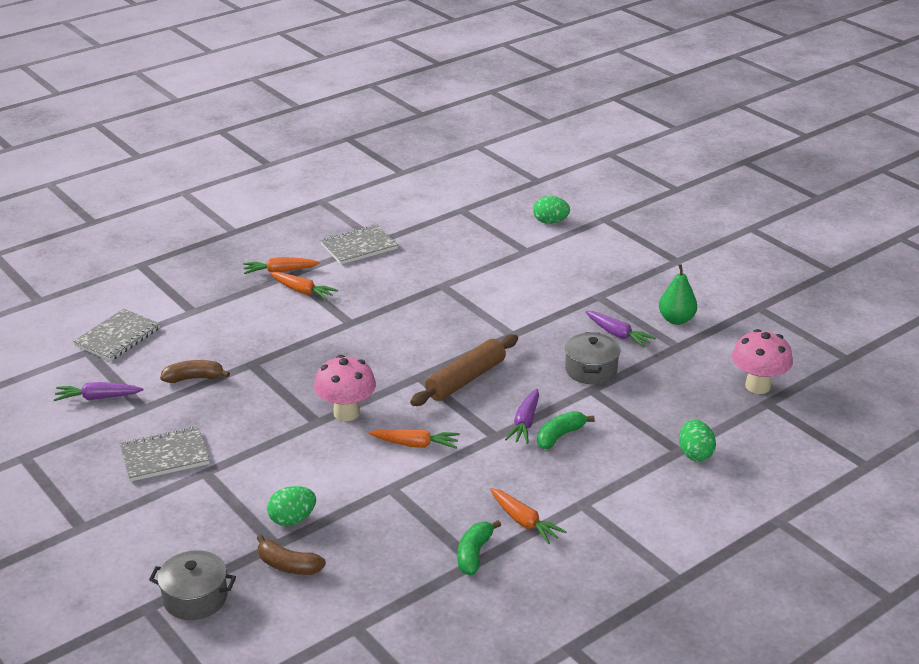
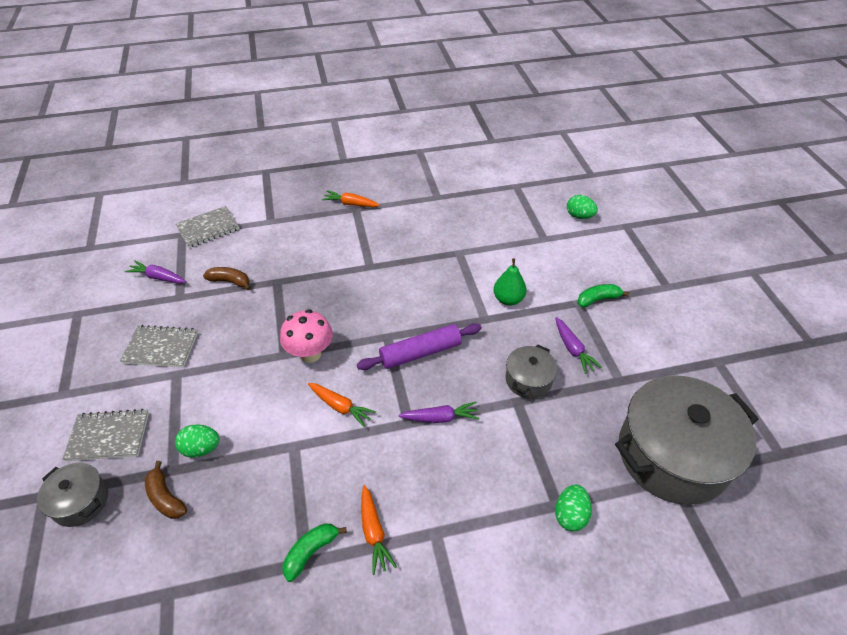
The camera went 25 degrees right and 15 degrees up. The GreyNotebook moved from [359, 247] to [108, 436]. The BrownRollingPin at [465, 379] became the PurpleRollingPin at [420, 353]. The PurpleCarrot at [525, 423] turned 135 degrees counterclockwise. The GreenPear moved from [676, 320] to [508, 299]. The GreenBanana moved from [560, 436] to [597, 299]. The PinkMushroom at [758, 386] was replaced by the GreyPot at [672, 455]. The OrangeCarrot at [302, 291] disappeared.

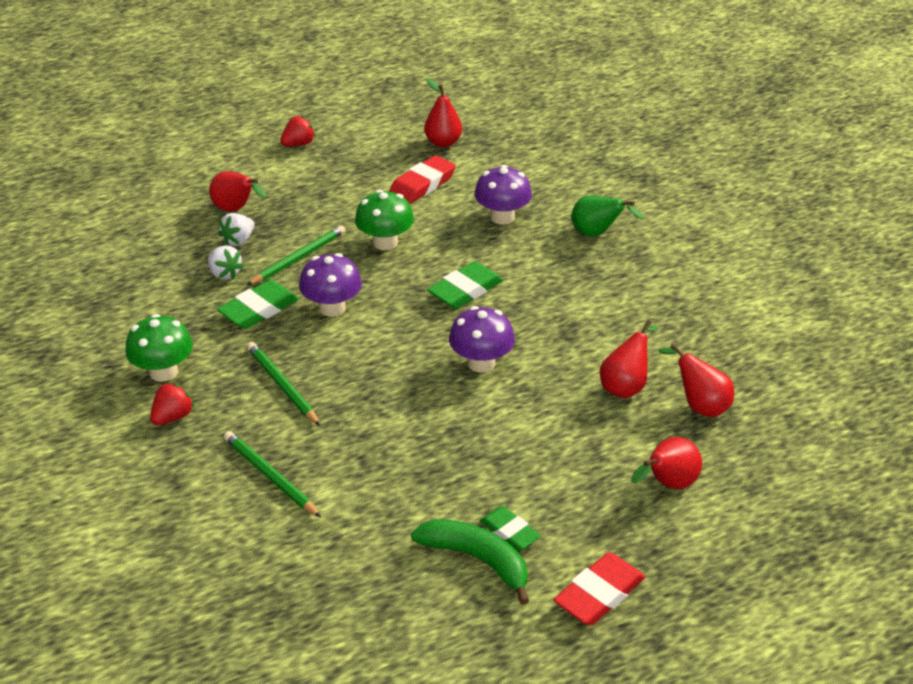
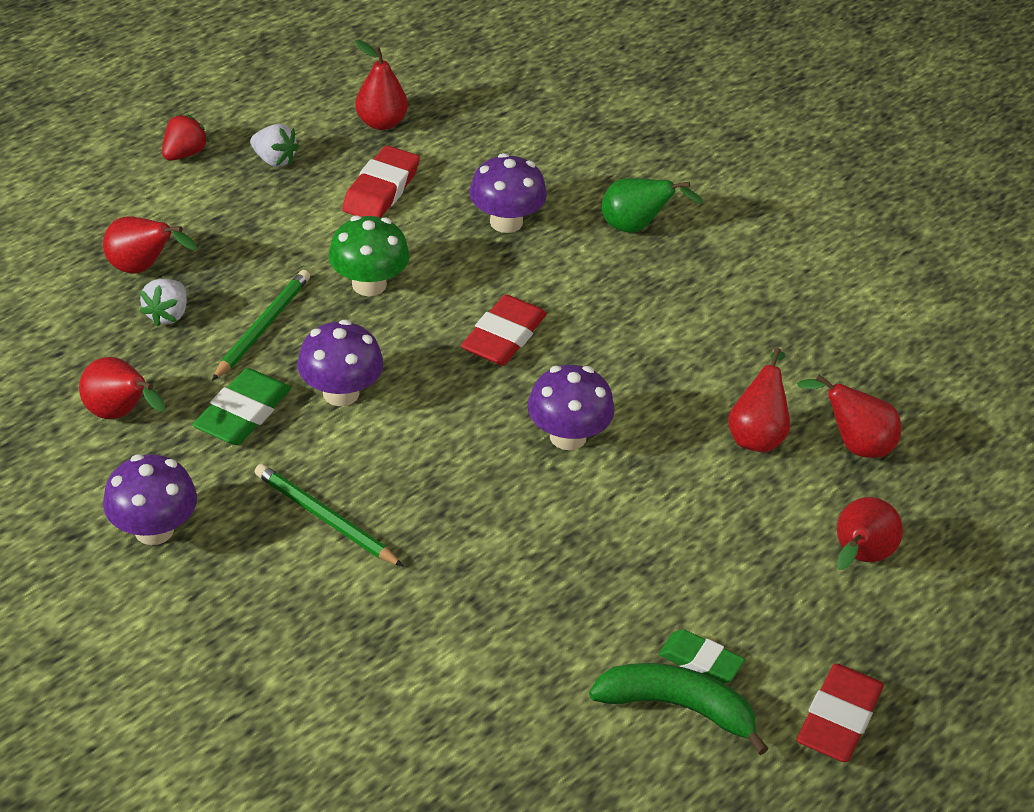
The camera went 20 degrees left and 5 degrees up. The RedPear at [121, 414] appeared. The GreenMushroom at [163, 372] became the PurpleMushroom at [154, 529]. The WhiteStrawberry moved from [225, 274] to [274, 160]. The GreenEraser at [465, 290] became the RedEraser at [503, 336]. The RedStrawberry at [173, 417] disappeared. The GreenPencil at [270, 476] disappeared.

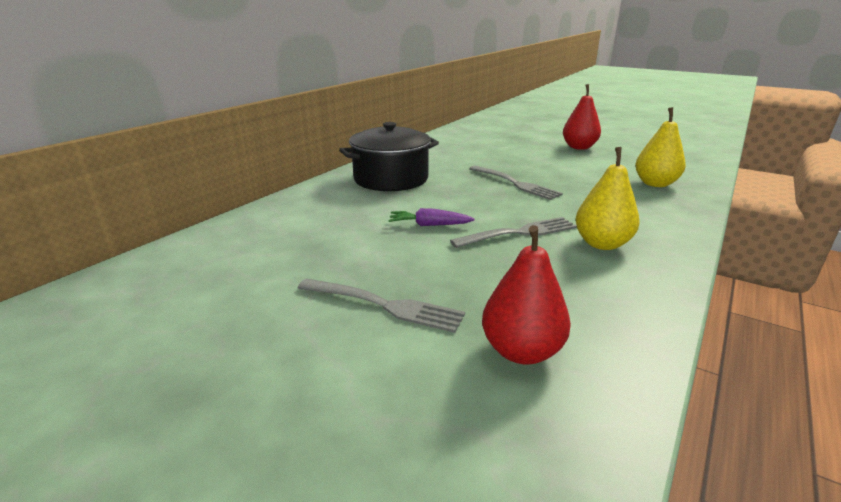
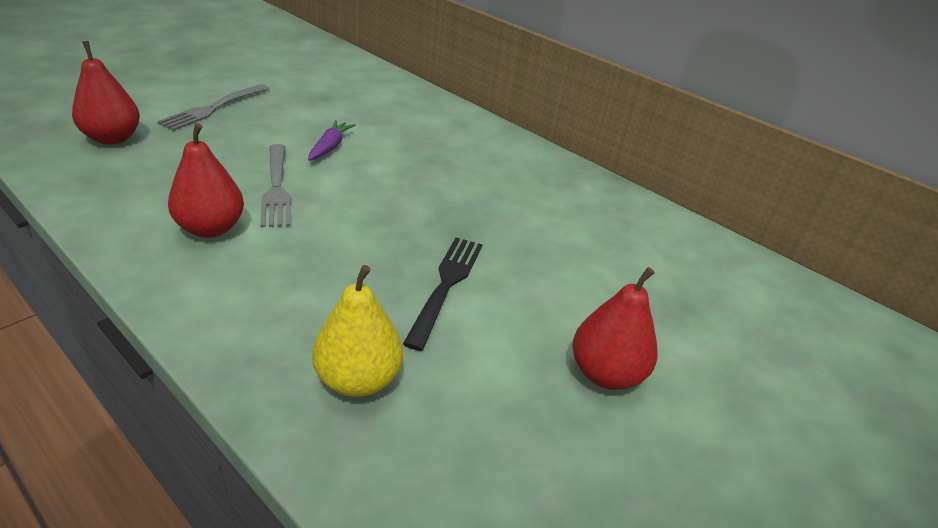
The camera went 95 degrees right and 10 degrees up. The YellowPear at [602, 244] became the RedPear at [211, 228]. The BlackFork at [446, 285] appeared. The BlackPot at [391, 179] disappeared. The GreyFork at [515, 183] disappeared.

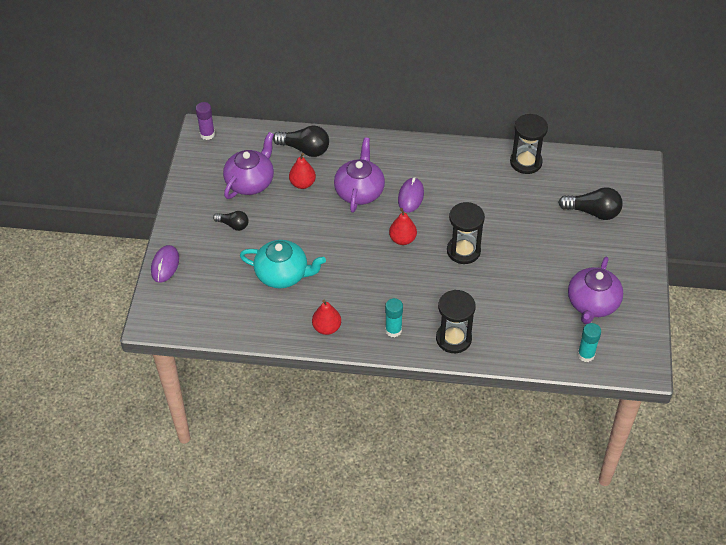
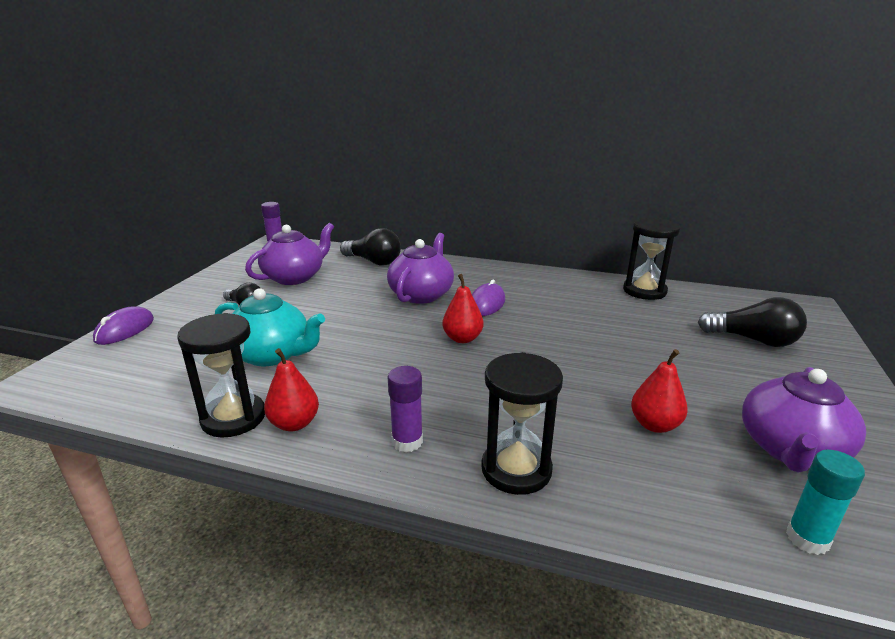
The camera went 10 degrees right and 25 degrees down. The BlackHourglass moved from [463, 251] to [233, 418]. The TurquoiseGlueStick at [393, 330] became the PurpleGlueStick at [407, 441]. The RedPear moved from [302, 184] to [654, 425].

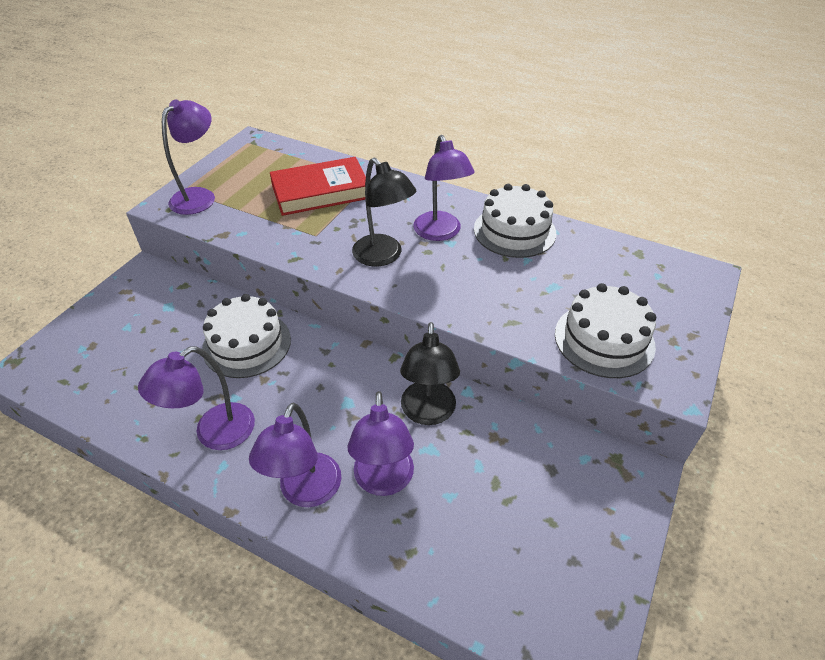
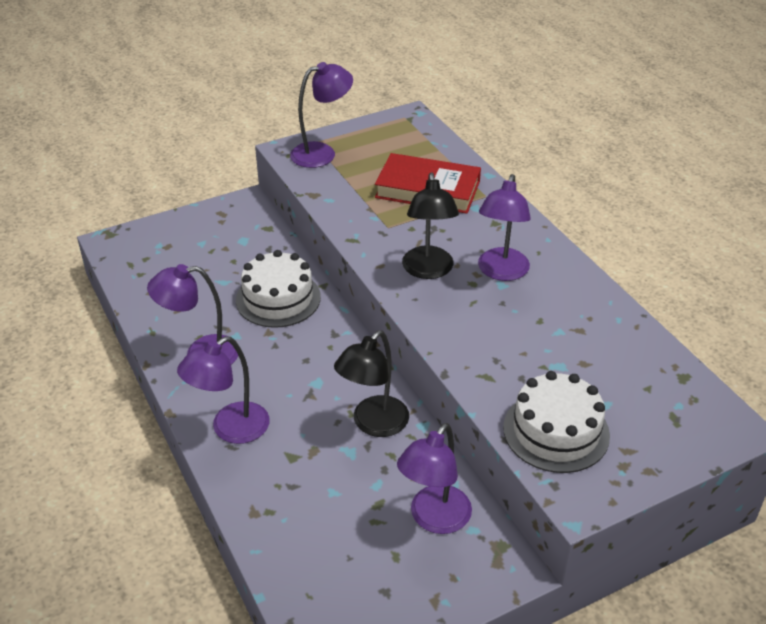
The camera went 35 degrees right and 5 degrees down. The PurpleLamp moved from [384, 481] to [434, 519]. The WhiteCake at [514, 231] disappeared.

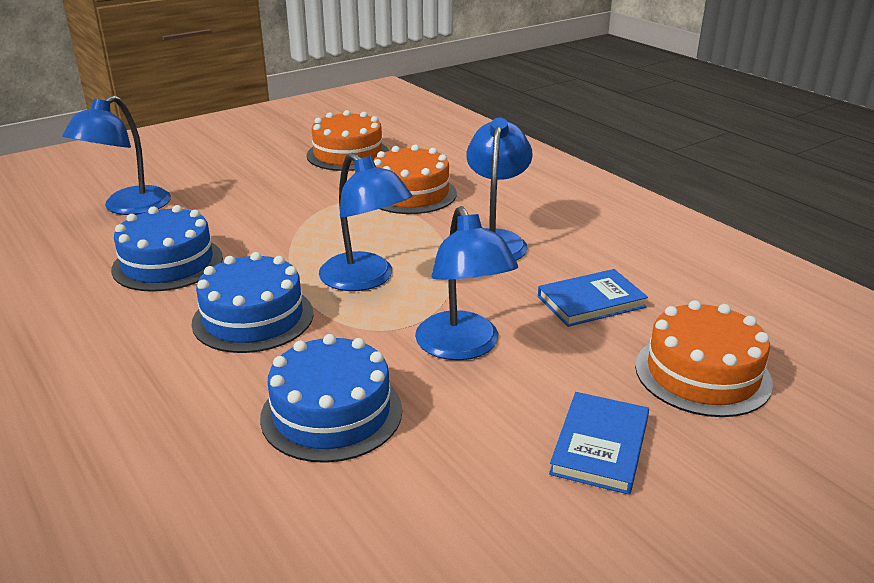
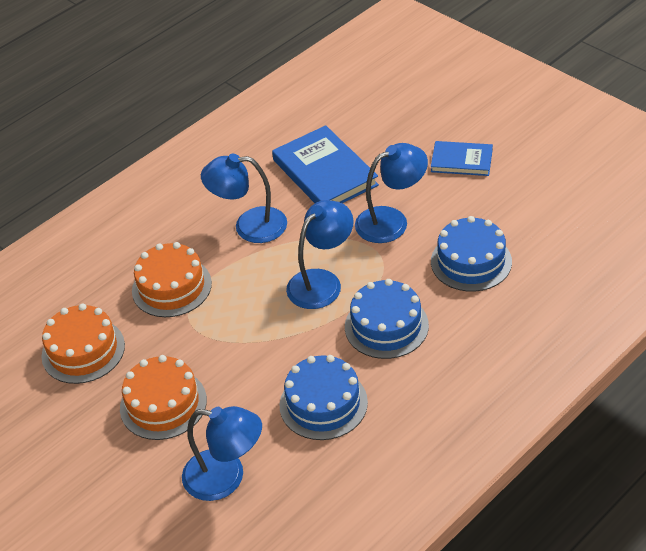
The camera went 95 degrees left and 15 degrees up. The OrangeCake moved from [702, 374] to [163, 404]. The BlueBook at [591, 301] changed to 1.67 times the size.

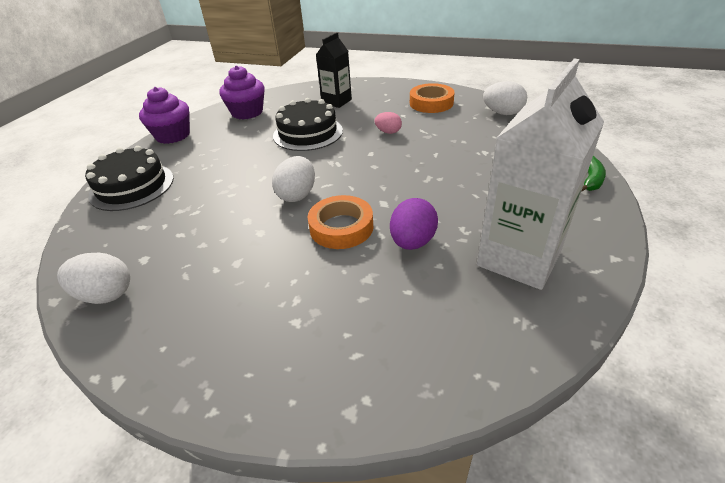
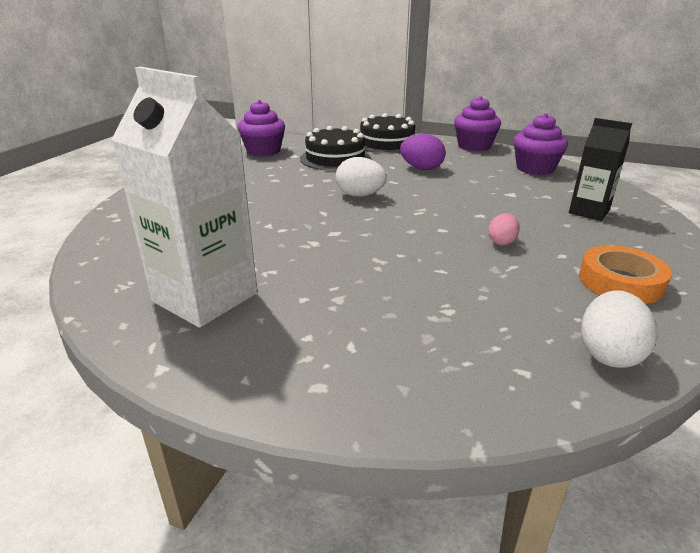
The camera went 90 degrees right and 10 degrees down. The WhiteEgg at [105, 295] was replaced by the PurpleCupcake at [263, 151]. The BlackCake moved from [308, 133] to [335, 158]. The PurpleEgg moved from [412, 242] to [421, 168]. The OrangeTape at [341, 227] disappeared. The GreenBanana at [590, 179] disappeared.

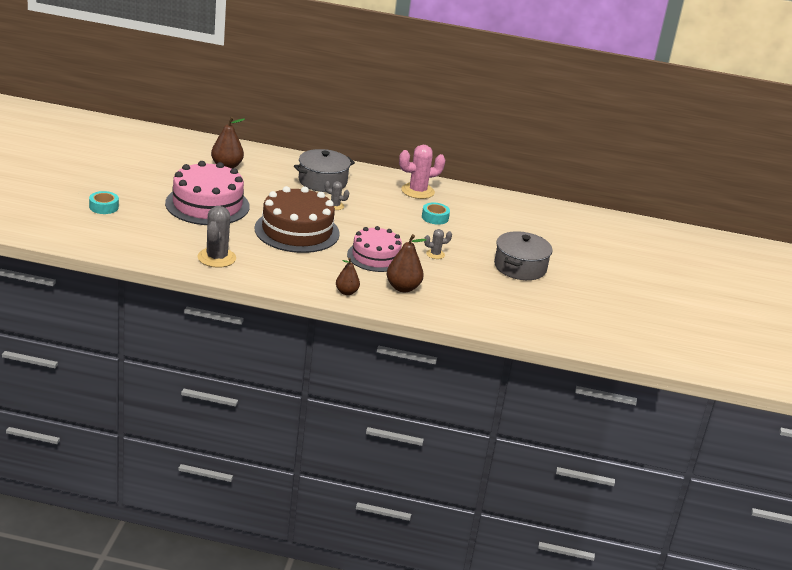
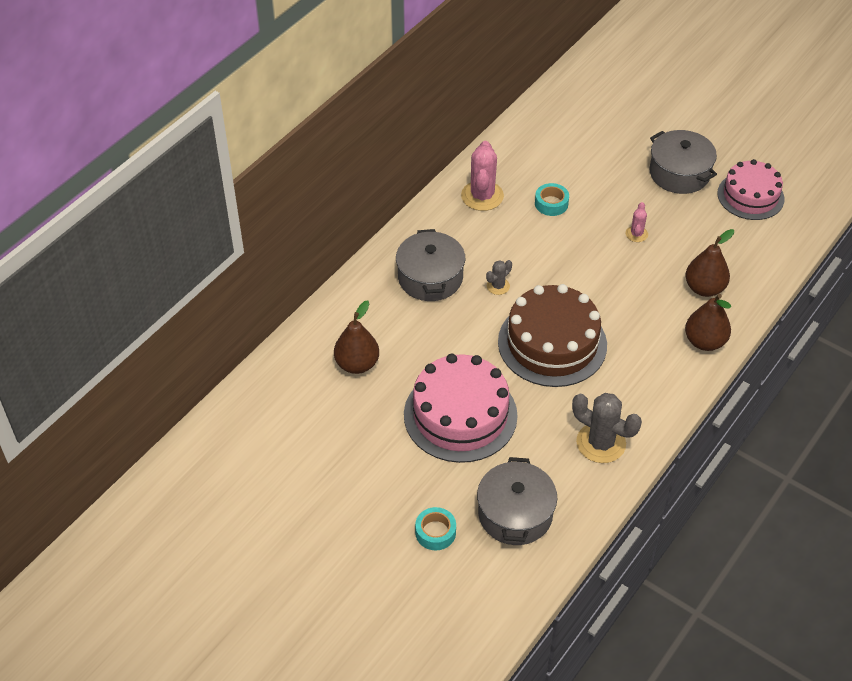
The camera went 60 degrees left and 20 degrees up. The GreyPot at [515, 514] appeared. The GreyCactus at [435, 254] became the PinkCactus at [636, 234]. The BrownPear at [346, 292] changed to 1.55 times the size. The PinkCake moved from [375, 257] to [750, 196].

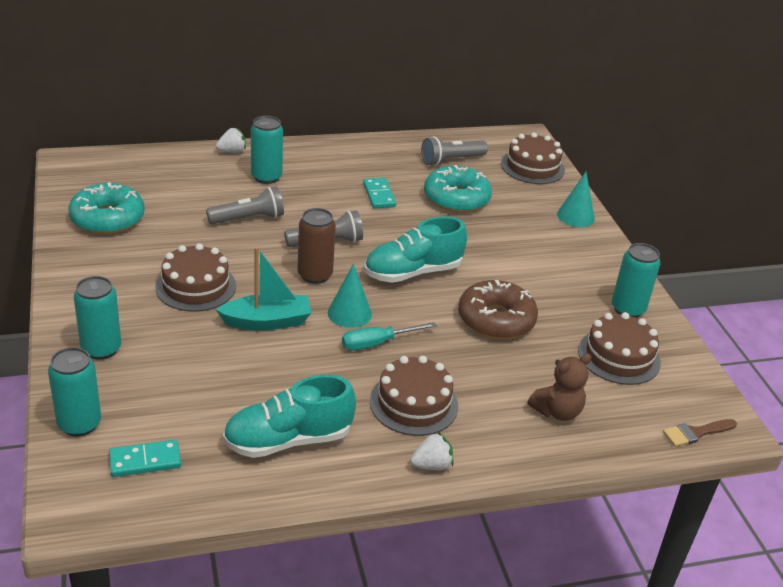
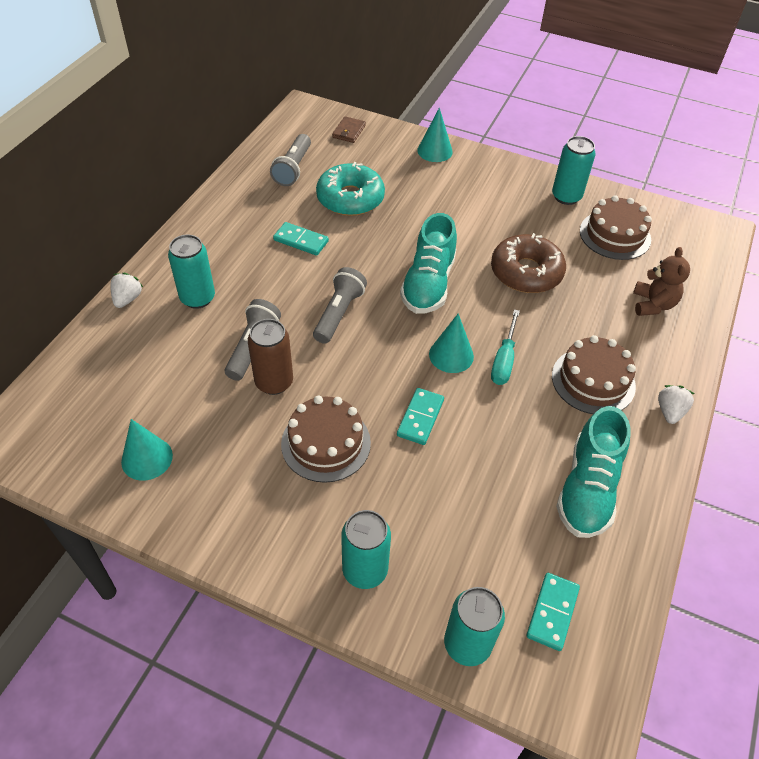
The camera went 50 degrees left and 15 degrees up. The TurquoiseDonut at [107, 218] was replaced by the TurquoiseCone at [147, 458]. The BrownCan moved from [315, 275] to [274, 382]. The BrownCake at [532, 167] was replaced by the BrownWallet at [349, 131]. The TurquoiseBoat at [267, 322] was replaced by the TurquoiseDomino at [420, 418]. The BrownBrush at [696, 433] disappeared.

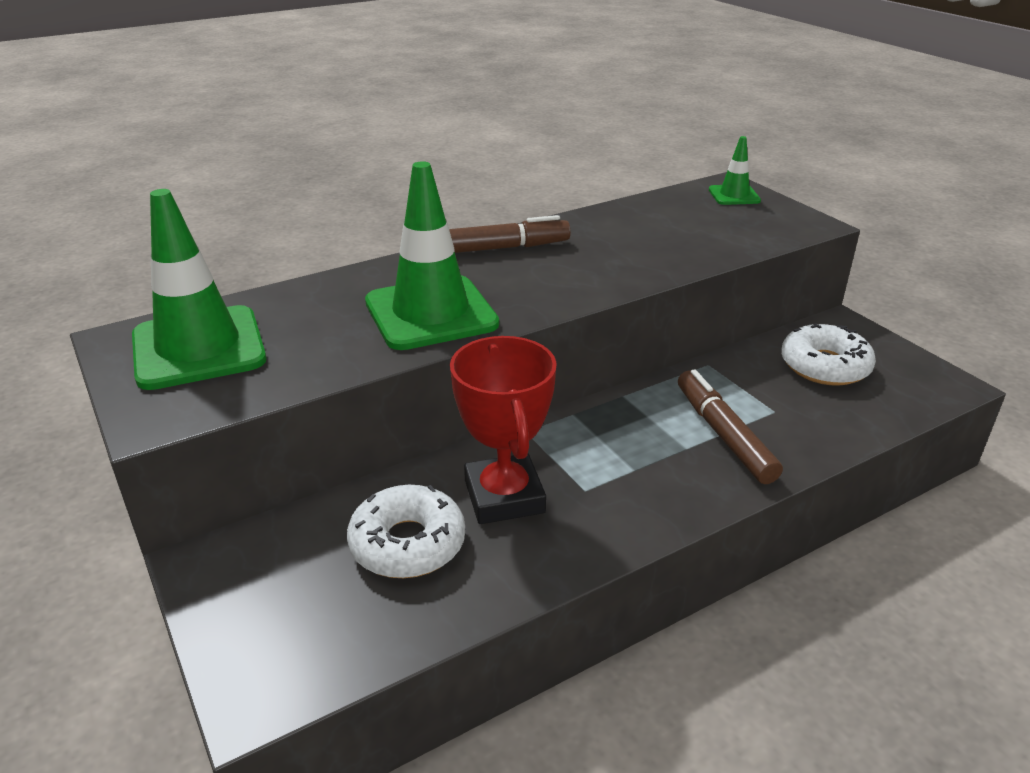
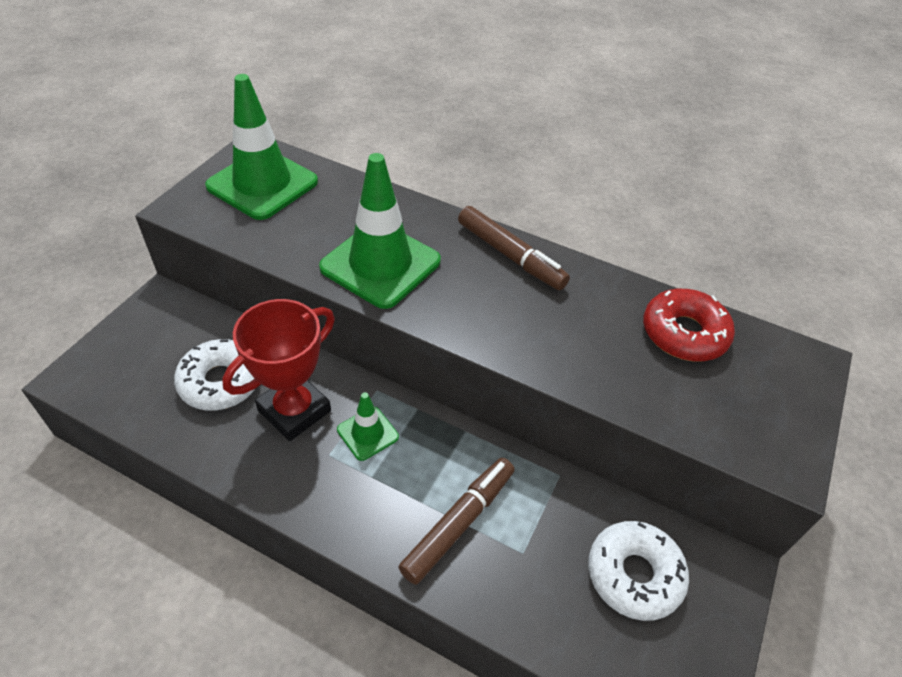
The camera went 55 degrees right and 15 degrees up. The GreenTrafficCone moved from [734, 195] to [367, 433]. The RedDonut at [684, 333] appeared.

